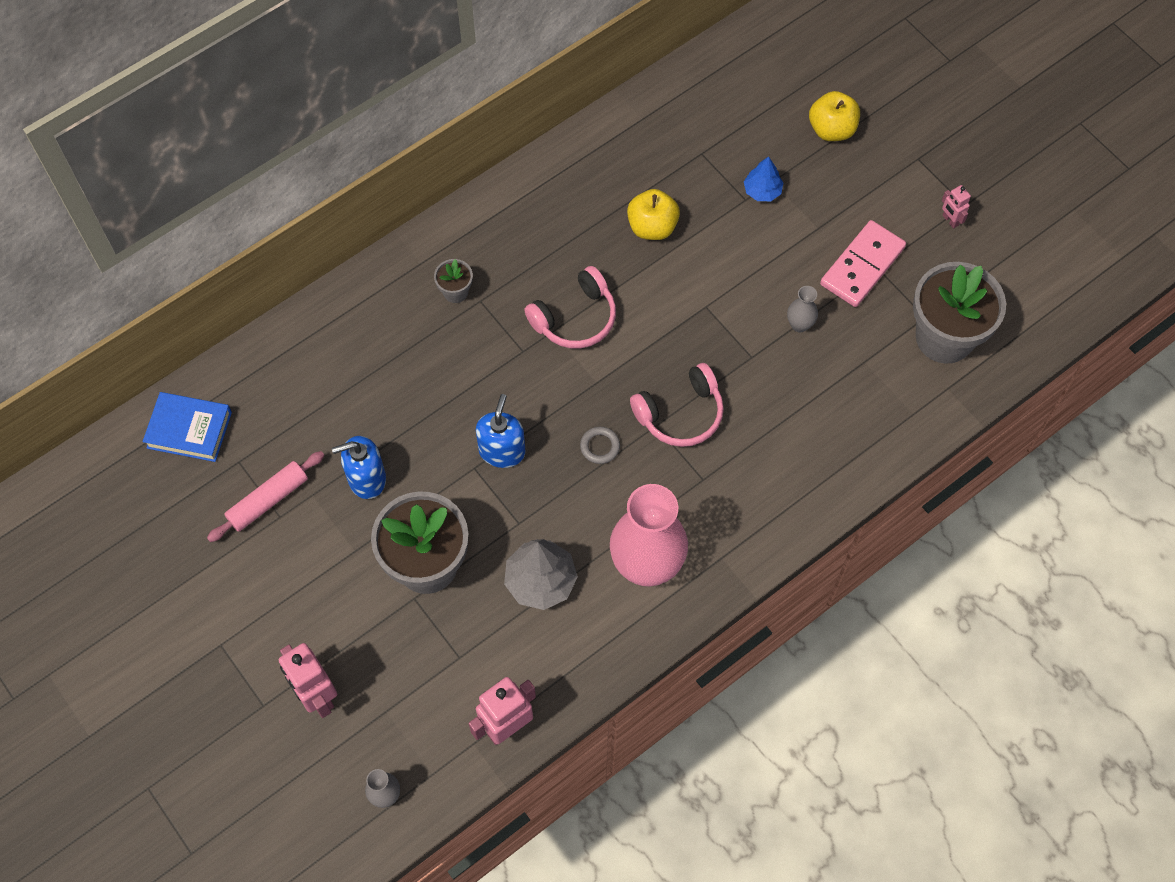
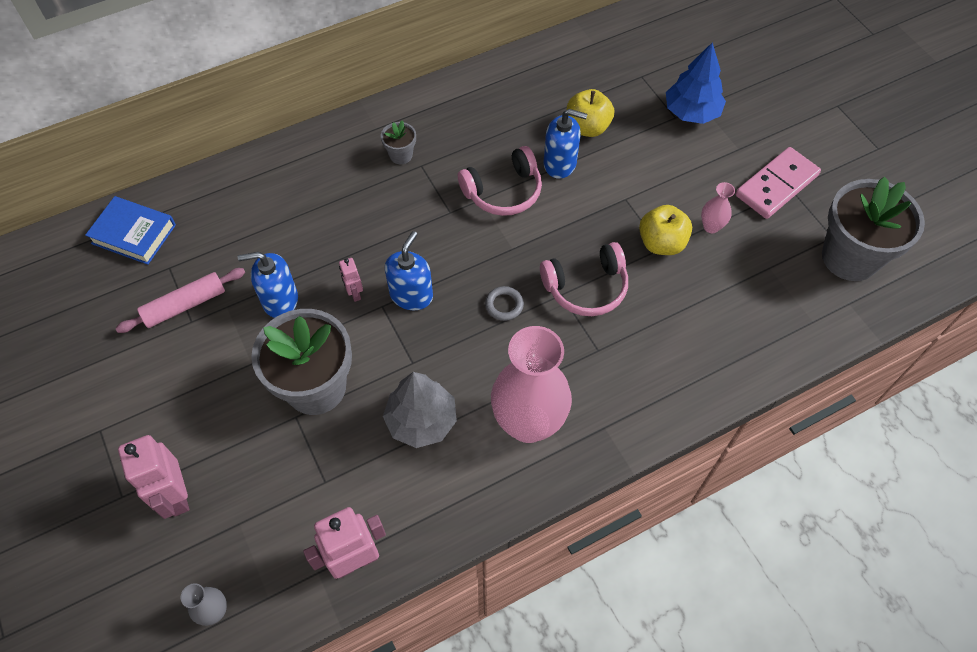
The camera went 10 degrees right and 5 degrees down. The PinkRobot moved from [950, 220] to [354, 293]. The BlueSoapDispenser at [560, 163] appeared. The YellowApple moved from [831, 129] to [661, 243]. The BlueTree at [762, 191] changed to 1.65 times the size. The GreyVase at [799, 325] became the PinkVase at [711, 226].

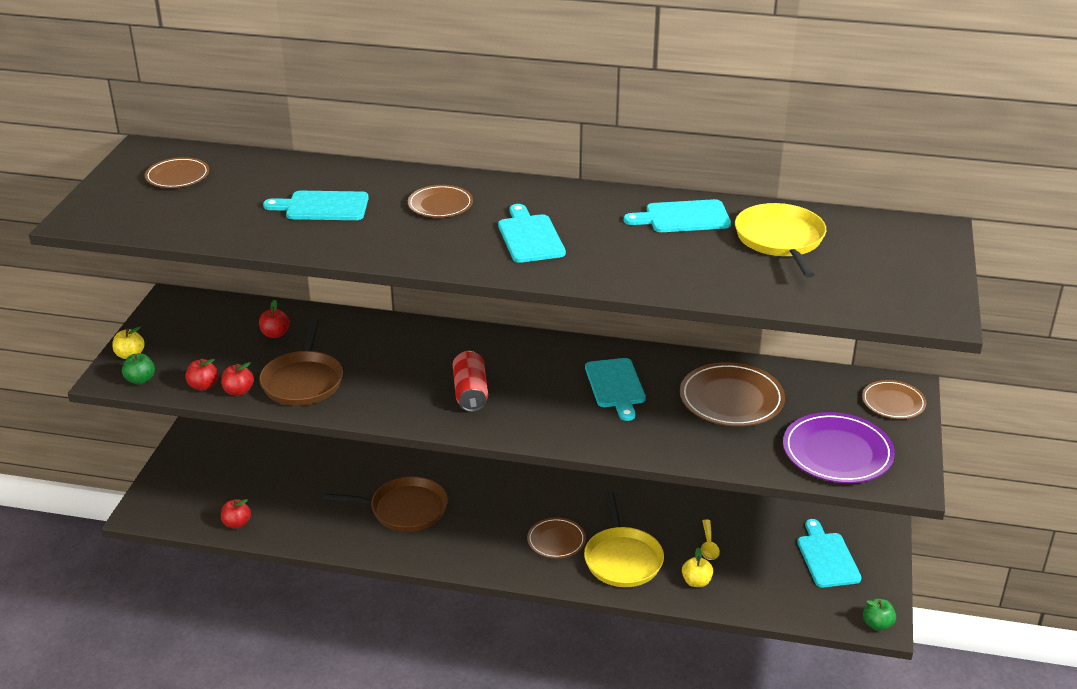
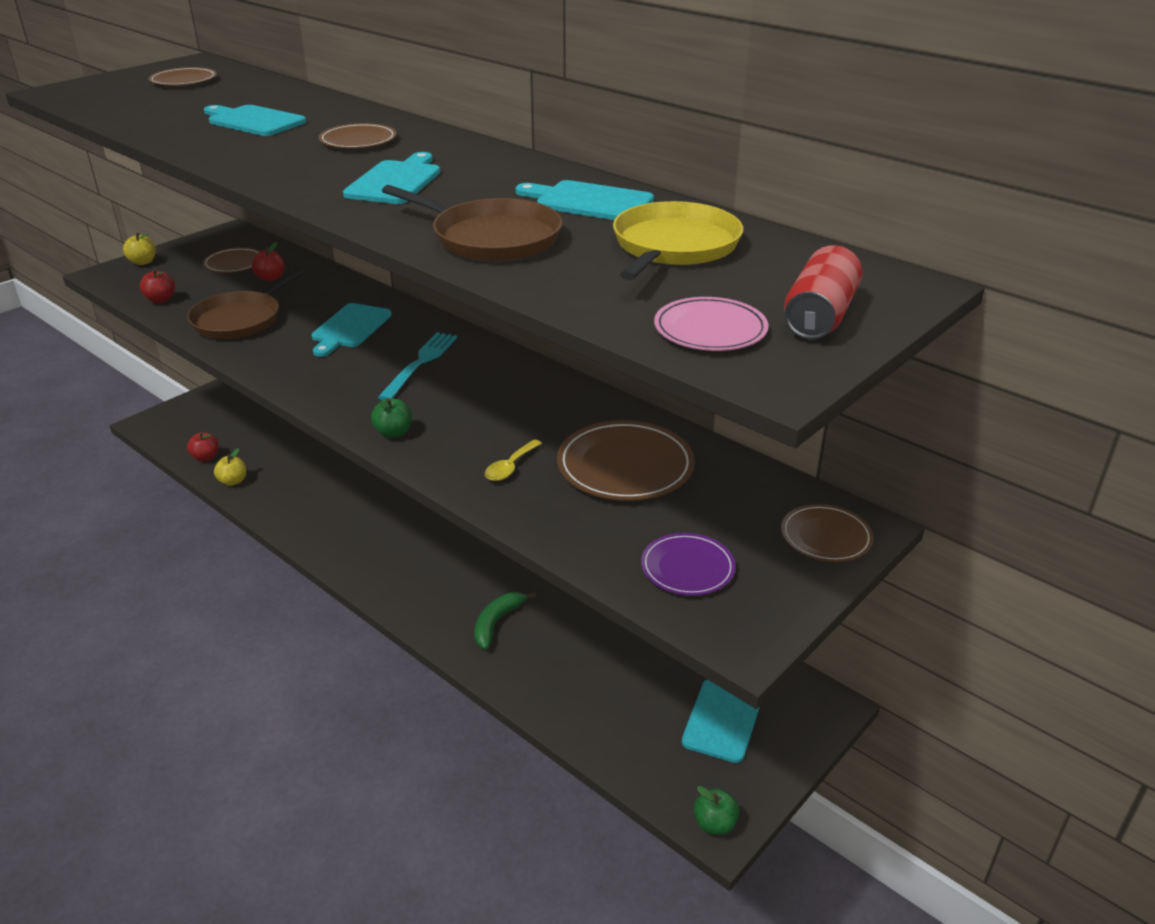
The camera went 30 degrees right and 0 degrees up. The BrownPlate moved from [556, 540] to [234, 263]. The YellowApple moved from [696, 582] to [233, 481]. The TurquoiseCuttingBoard moved from [615, 386] to [349, 328]. The GreenApple moved from [140, 380] to [393, 432]. The TurquoiseFork at [420, 364] appeared. The BrownPan moved from [404, 509] to [491, 238]. The YellowPan at [622, 559] was replaced by the GreenBanana at [497, 622]. The YellowSpoon moved from [708, 545] to [510, 467]. The PurplePlate at [837, 452] changed to 0.60 times the size. The PinkPlate at [710, 329] appeared. The RedCan moved from [470, 393] to [819, 316]. The RedApple at [238, 391] disappeared.

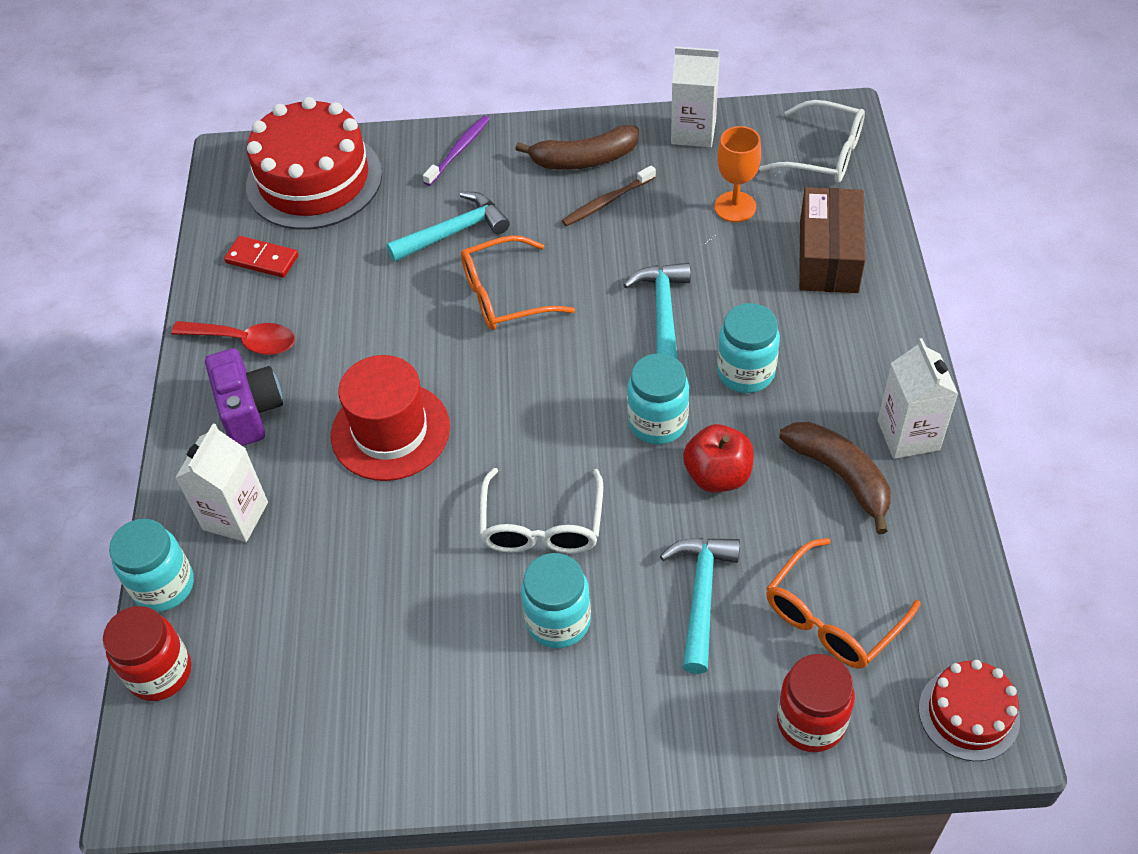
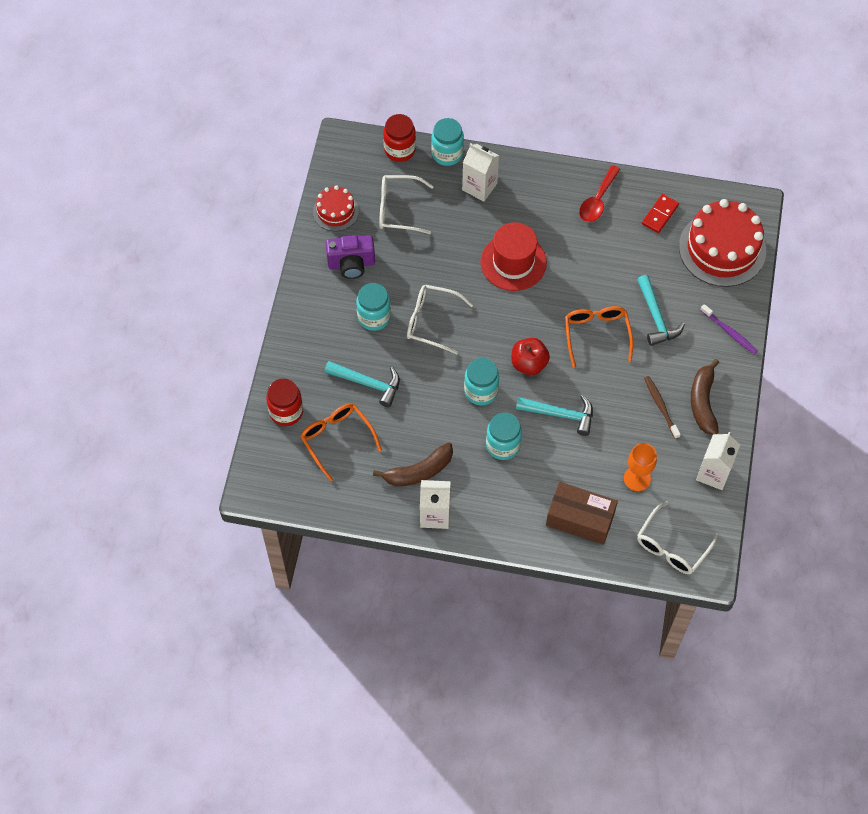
The camera went 100 degrees right and 10 degrees up. The RedCake moved from [968, 714] to [335, 211]. The PurpleCamera moved from [250, 411] to [351, 264]. The WhiteGlasses at [398, 209] appeared. The RedApple moved from [717, 475] to [529, 363].

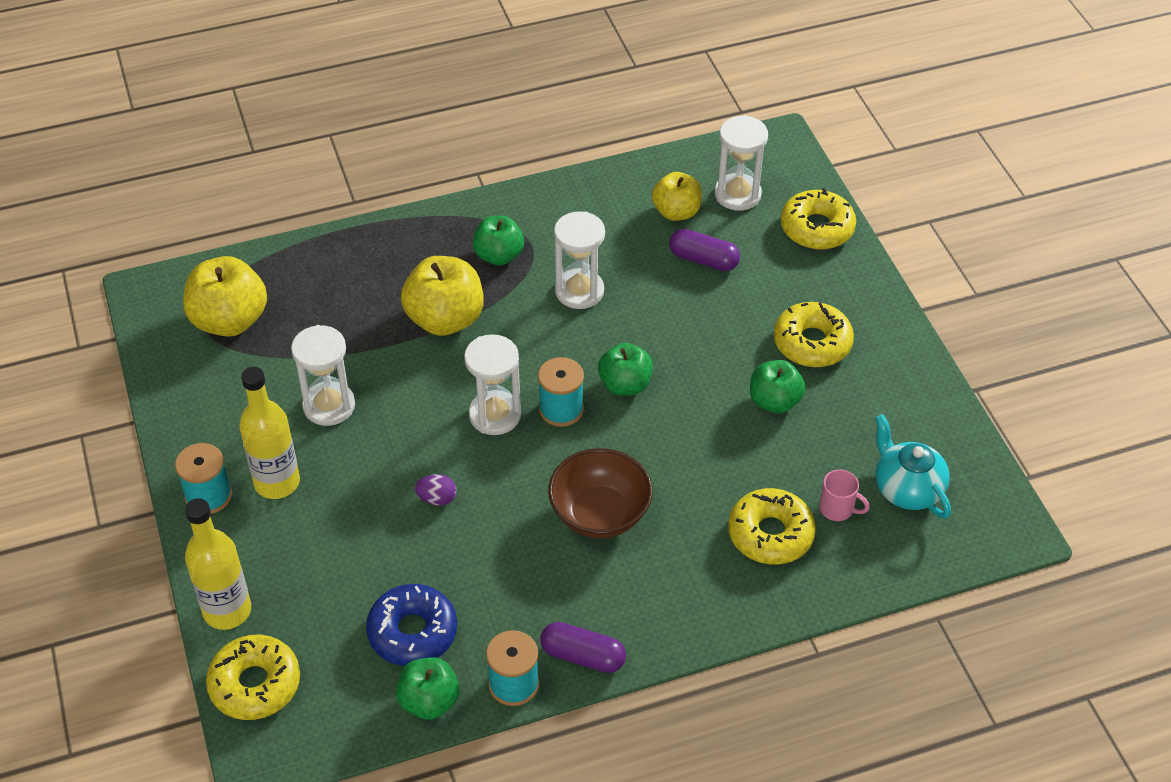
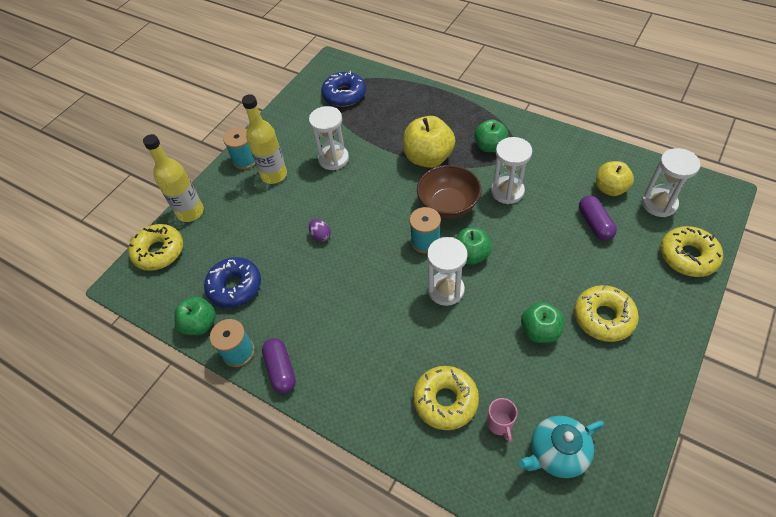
The camera went 55 degrees right and 5 degrees up. The YellowApple at [230, 320] was replaced by the BlueDonut at [344, 95]. The BrownBowl moved from [600, 514] to [448, 205]. The WhiteHourglass moved from [495, 415] to [446, 290]. The TurquoiseTeapot at [906, 489] turned 135 degrees counterclockwise.

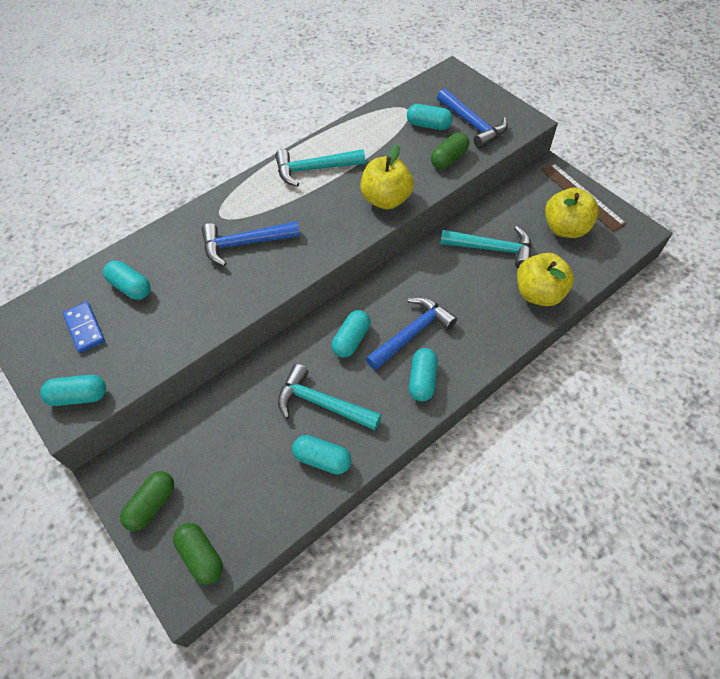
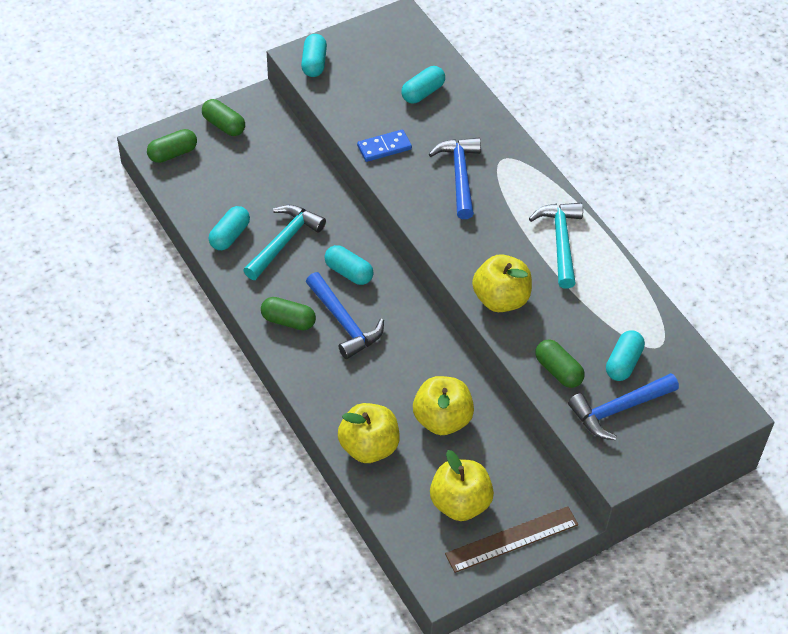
The camera went 95 degrees right and 5 degrees down. The TurquoiseCapsule at [422, 380] became the GreenCapsule at [288, 321]. The BlueDomino moved from [85, 328] to [384, 147]. The TurquoiseHammer at [492, 249] was replaced by the YellowApple at [442, 419].

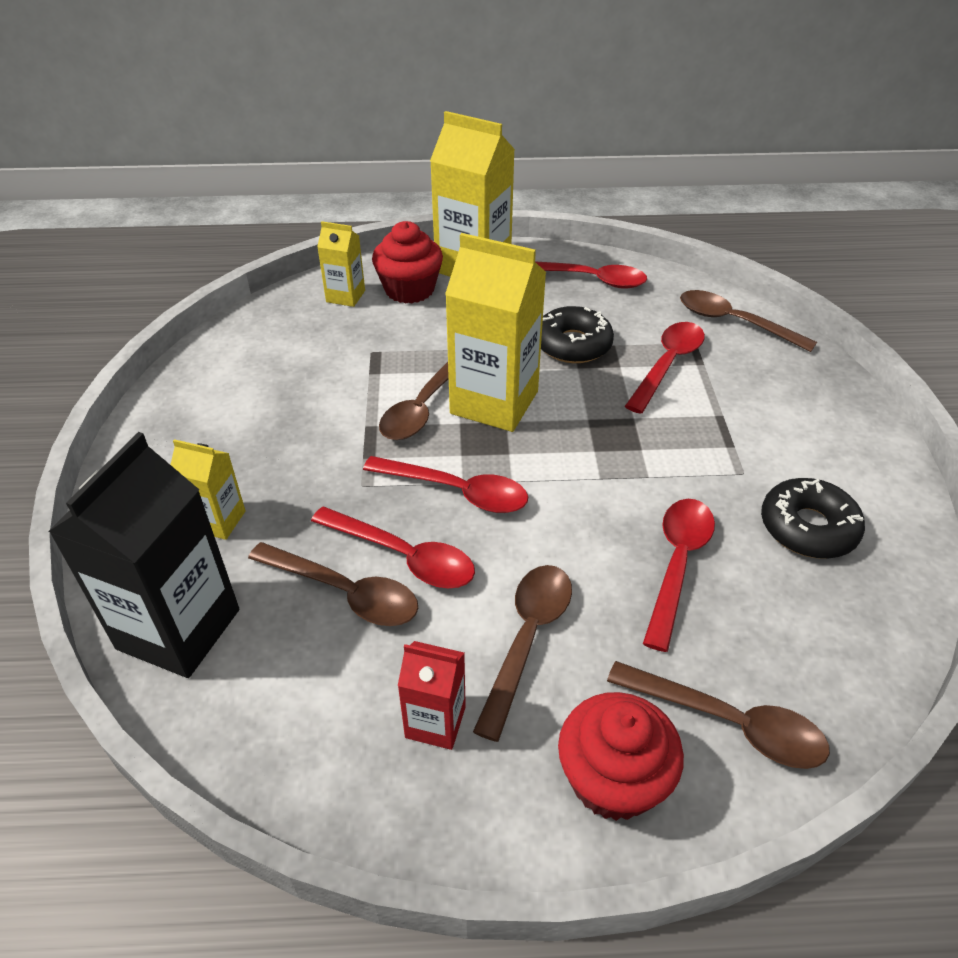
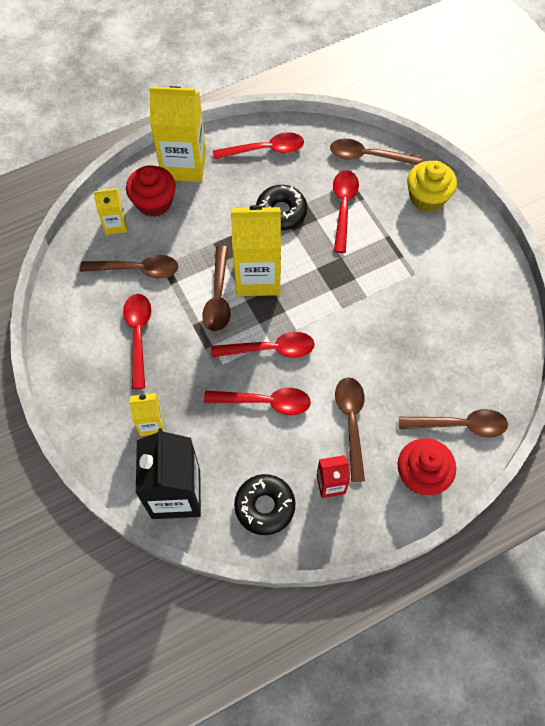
The camera went 25 degrees left and 20 degrees up. The BrownSpoon moved from [345, 592] to [137, 269]. The RedSpoon moved from [677, 564] to [138, 335]. The BlackDonut moved from [808, 528] to [264, 506]. The YellowCupcake at [427, 198] appeared.

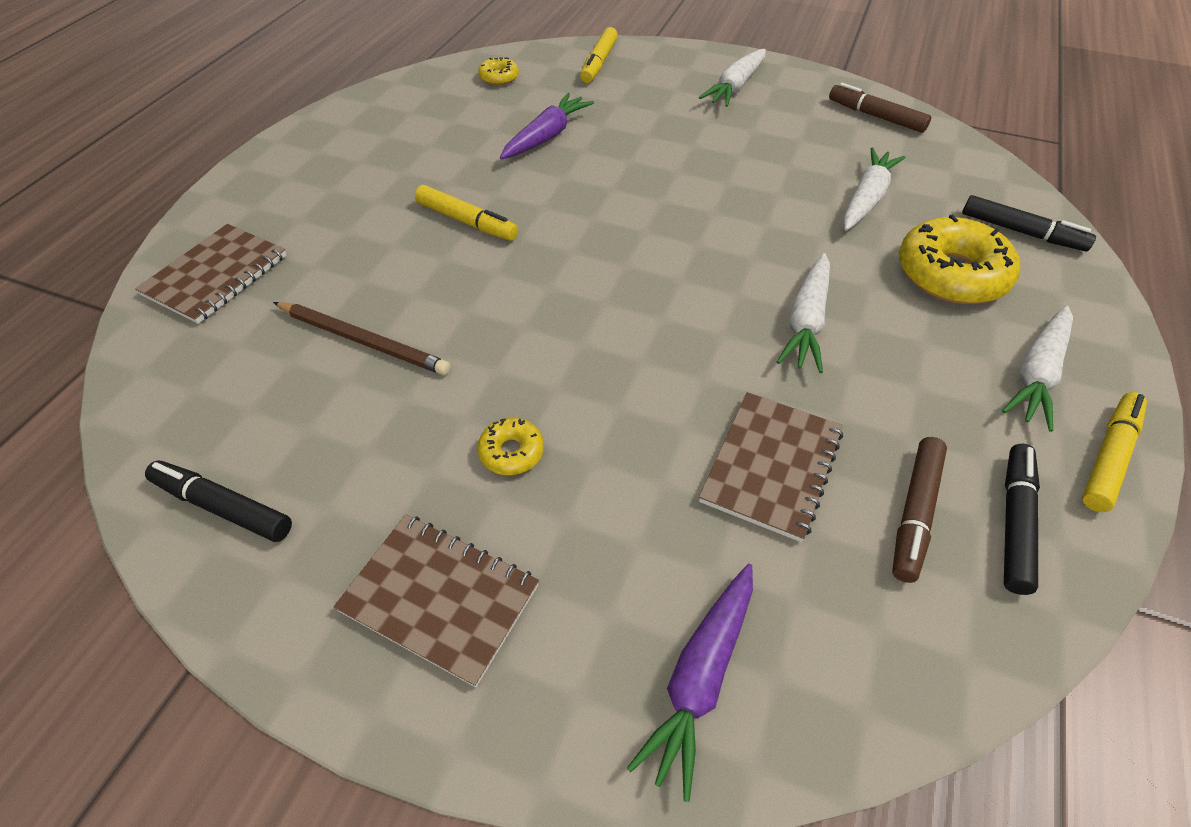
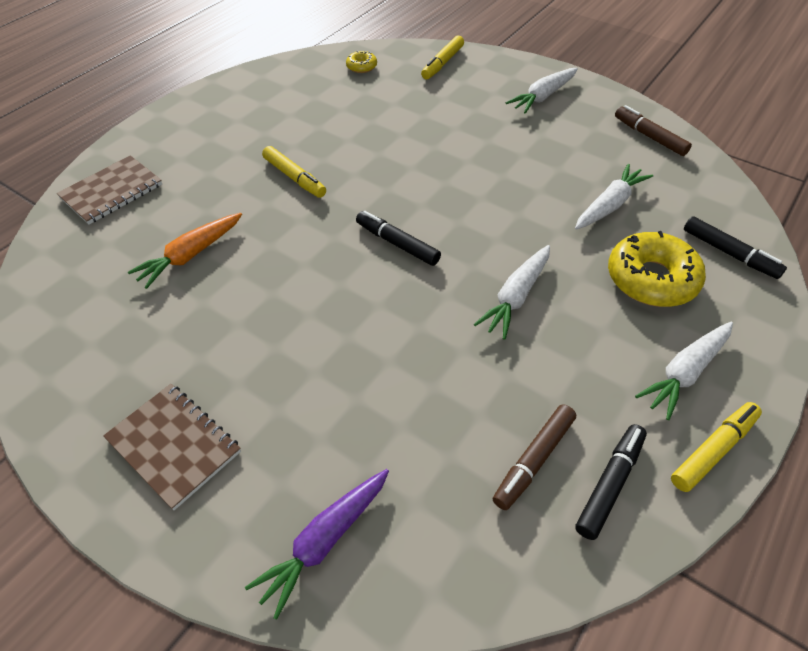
The camera went 15 degrees right and 0 degrees up. The BrownPencil at [363, 341] was replaced by the OrangeCarrot at [191, 255]. The BlackMarker moved from [223, 507] to [397, 244]. The YellowDonut at [511, 452] disappeared. The PurpleCarrot at [546, 136] disappeared. The BrownNotebook at [771, 466] disappeared.

